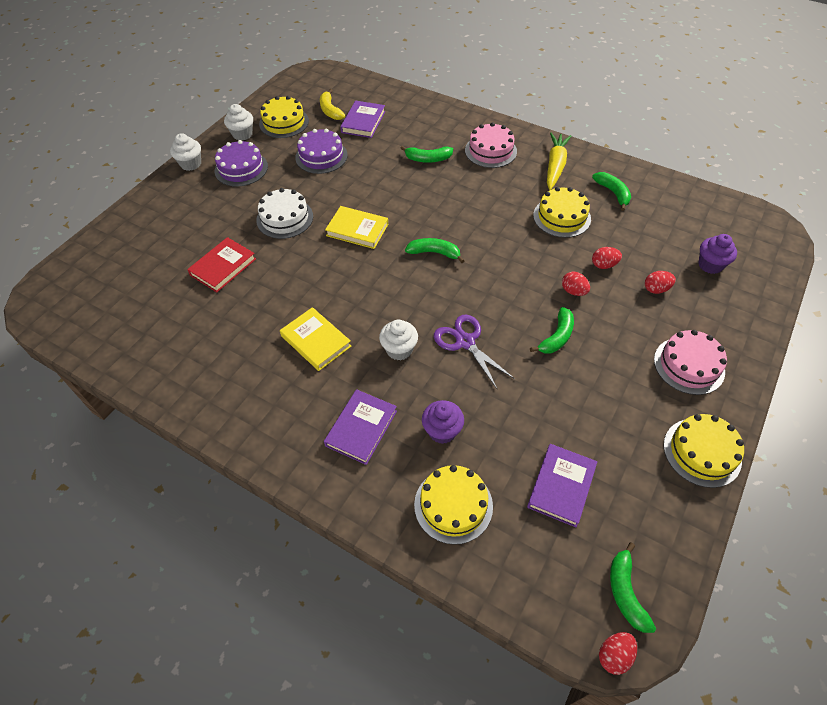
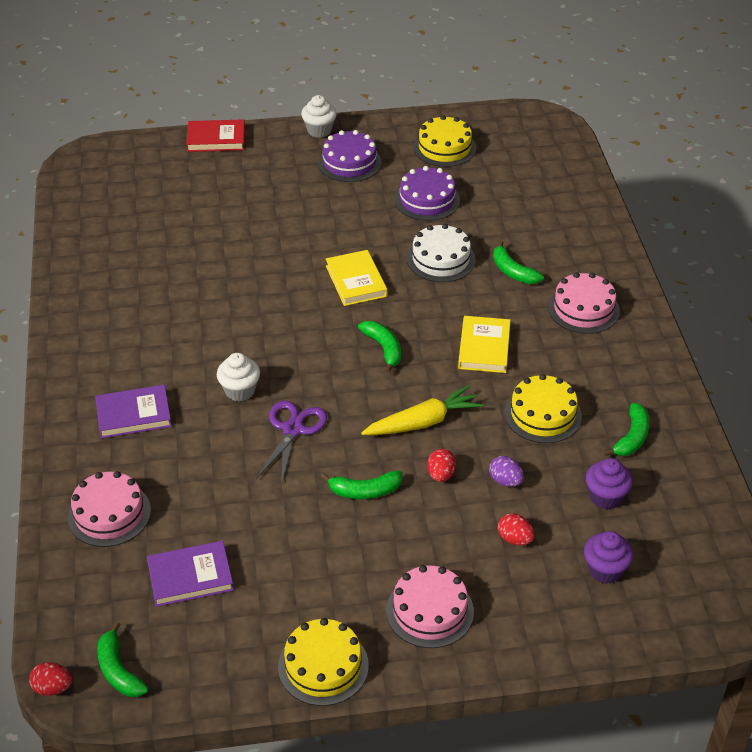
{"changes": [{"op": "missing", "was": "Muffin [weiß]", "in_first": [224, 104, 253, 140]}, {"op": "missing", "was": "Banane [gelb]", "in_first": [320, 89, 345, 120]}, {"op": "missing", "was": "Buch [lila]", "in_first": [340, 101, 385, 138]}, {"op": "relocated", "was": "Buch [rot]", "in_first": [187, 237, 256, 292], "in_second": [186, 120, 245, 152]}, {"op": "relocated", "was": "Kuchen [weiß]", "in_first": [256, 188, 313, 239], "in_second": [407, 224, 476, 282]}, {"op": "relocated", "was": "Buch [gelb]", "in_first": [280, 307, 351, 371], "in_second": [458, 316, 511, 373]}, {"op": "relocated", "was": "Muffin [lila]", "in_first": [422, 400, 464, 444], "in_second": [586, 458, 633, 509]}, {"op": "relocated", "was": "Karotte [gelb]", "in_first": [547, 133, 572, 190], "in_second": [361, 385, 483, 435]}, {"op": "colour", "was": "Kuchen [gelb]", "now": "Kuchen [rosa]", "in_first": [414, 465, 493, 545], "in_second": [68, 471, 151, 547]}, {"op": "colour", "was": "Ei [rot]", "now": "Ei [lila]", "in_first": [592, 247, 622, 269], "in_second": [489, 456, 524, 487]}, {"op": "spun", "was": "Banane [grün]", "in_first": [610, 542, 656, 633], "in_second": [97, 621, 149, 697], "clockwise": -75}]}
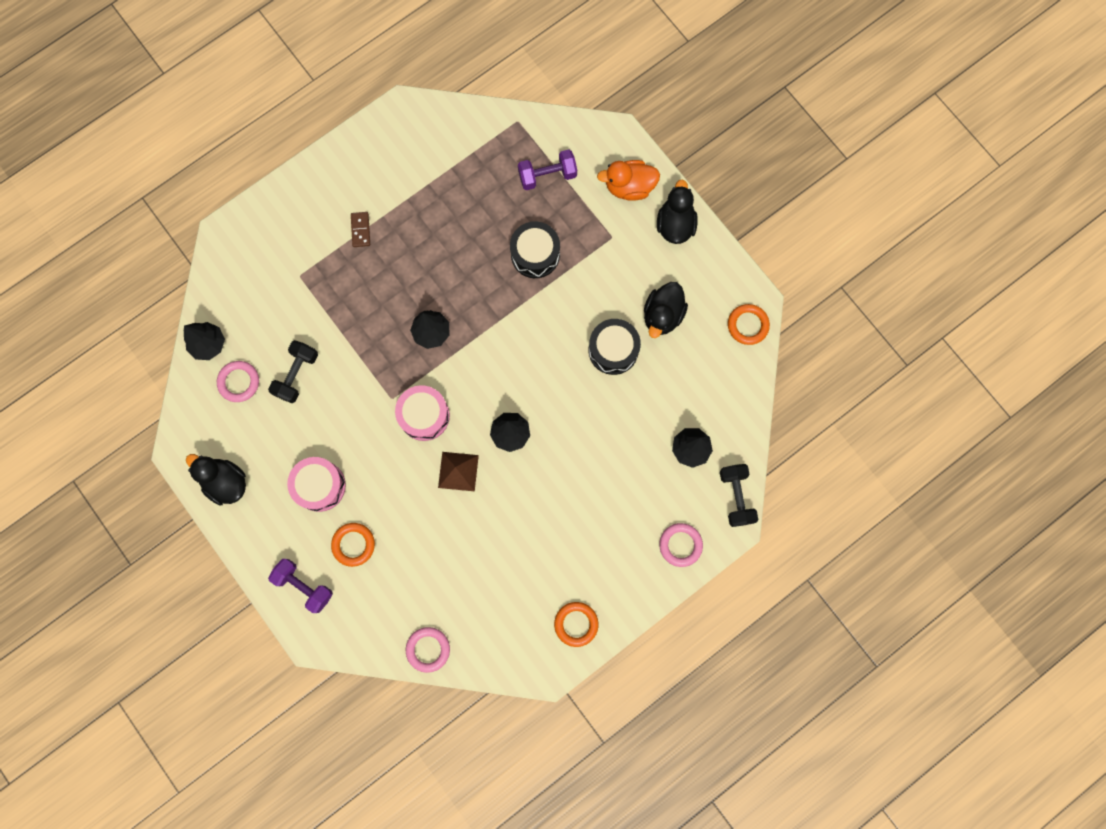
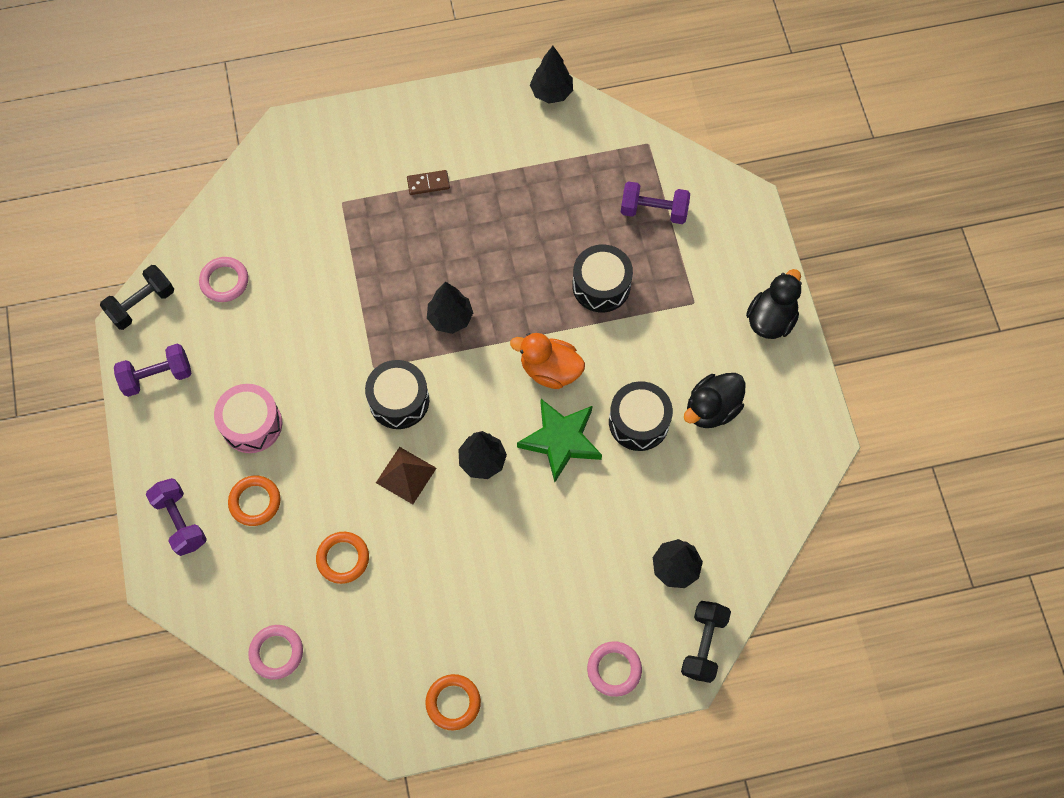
{"changes": [{"op": "appeared", "now": "Stern [grün]", "in_second": [517, 399, 602, 482]}, {"op": "relocated", "was": "Baum [schwarz]", "in_first": [184, 322, 225, 360], "in_second": [530, 46, 573, 103]}, {"op": "relocated", "was": "Hantel [schwarz]", "in_first": [268, 340, 318, 403], "in_second": [100, 265, 174, 330]}, {"op": "relocated", "was": "Ente [orange]", "in_first": [597, 160, 660, 201], "in_second": [510, 333, 585, 389]}, {"op": "relocated", "was": "Ring [orange]", "in_first": [728, 304, 770, 345], "in_second": [316, 532, 369, 584]}, {"op": "exchanged", "was": "Ente [schwarz]", "now": "Hantel [lila]", "in_first": [186, 454, 246, 506], "in_second": [114, 344, 191, 397]}, {"op": "colour", "was": "Trommel [rosa]", "now": "Trommel [schwarz]", "in_first": [395, 385, 450, 441], "in_second": [365, 360, 429, 429]}, {"op": "spun", "was": "Dominostein [braun]", "in_first": [351, 212, 370, 247], "in_second": [407, 170, 450, 195], "clockwise": 60}]}
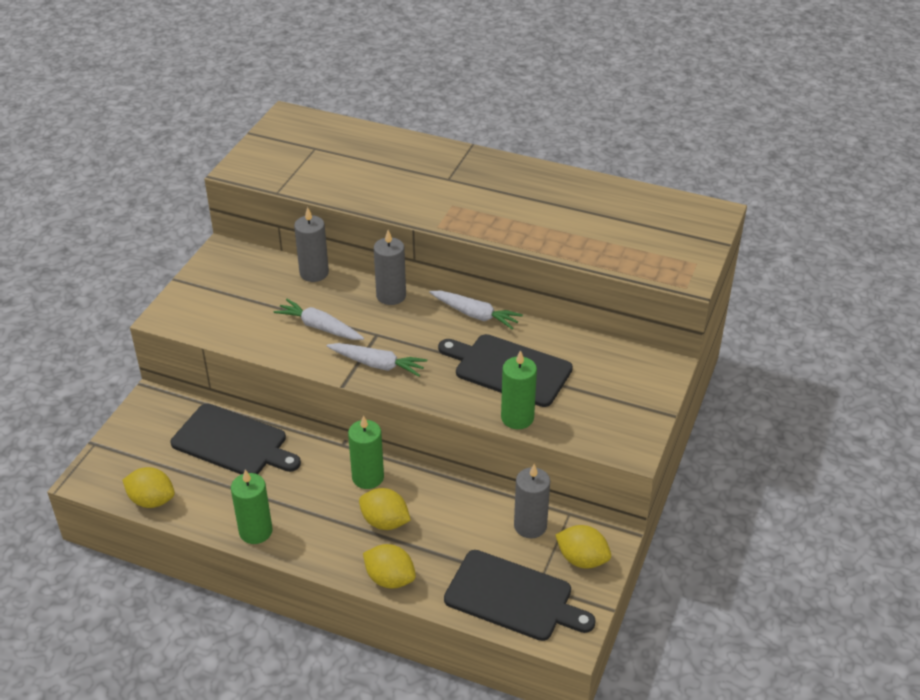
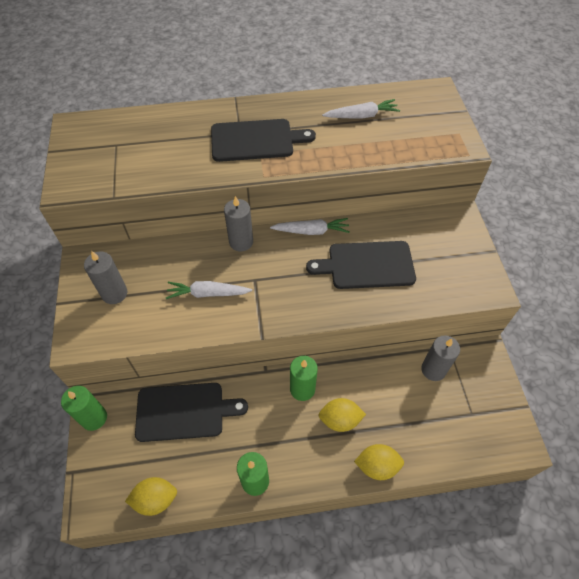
{"changes": [{"op": "missing", "was": "Zitrone [gelb]", "in_first": [556, 525, 611, 569]}, {"op": "relocated", "was": "Kerze [grau]", "in_first": [294, 207, 329, 282], "in_second": [84, 251, 127, 304]}, {"op": "relocated", "was": "Karotte [weiß]", "in_first": [326, 343, 427, 377], "in_second": [322, 99, 400, 119]}, {"op": "relocated", "was": "Schneidebrett [schwarz]", "in_first": [444, 550, 596, 641], "in_second": [211, 119, 316, 162]}, {"op": "relocated", "was": "Kerze [grün]", "in_first": [501, 350, 537, 429], "in_second": [61, 386, 107, 431]}]}
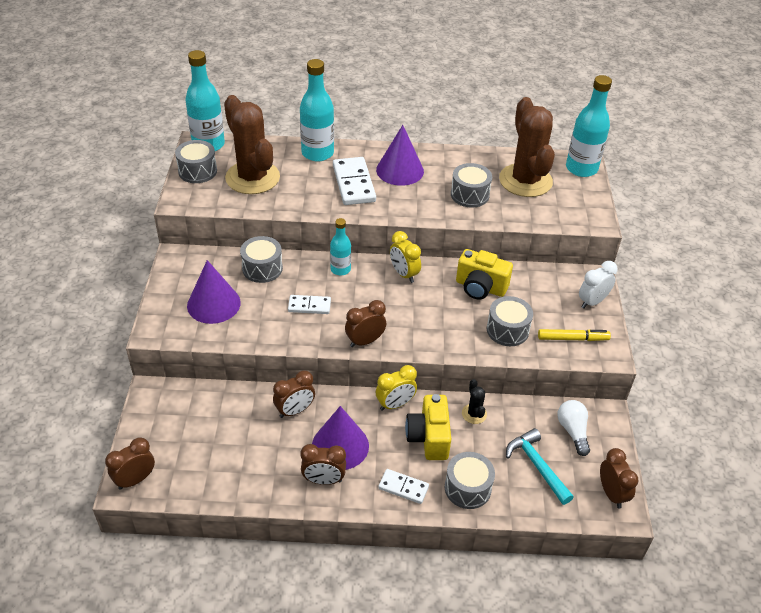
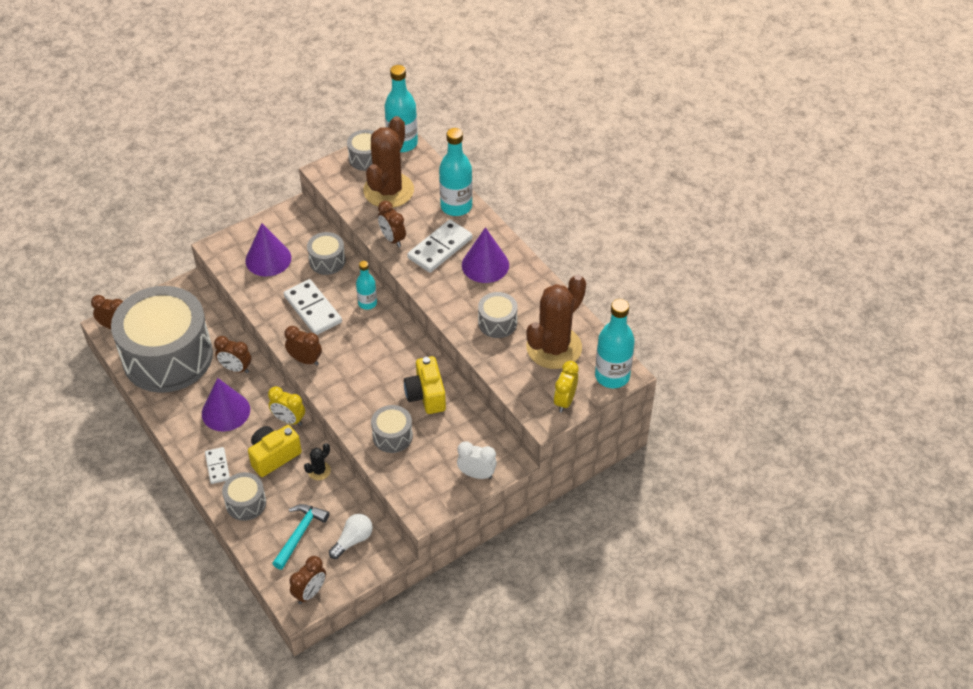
{"changes": [{"op": "missing", "was": "Filzstift [gelb]", "in_first": [538, 329, 611, 341]}, {"op": "appeared", "now": "Trommel [grau]", "in_second": [111, 286, 213, 393]}, {"op": "relocated", "was": "Wecker [braun]", "in_first": [300, 444, 346, 485], "in_second": [378, 201, 406, 247]}, {"op": "relocated", "was": "Wecker [gelb]", "in_first": [390, 231, 421, 283], "in_second": [554, 361, 578, 413]}, {"op": "size", "was": "Dominostein [weiß]", "in_first": [288, 295, 331, 314], "in_second": [284, 279, 342, 335], "ratio": 1.73}]}
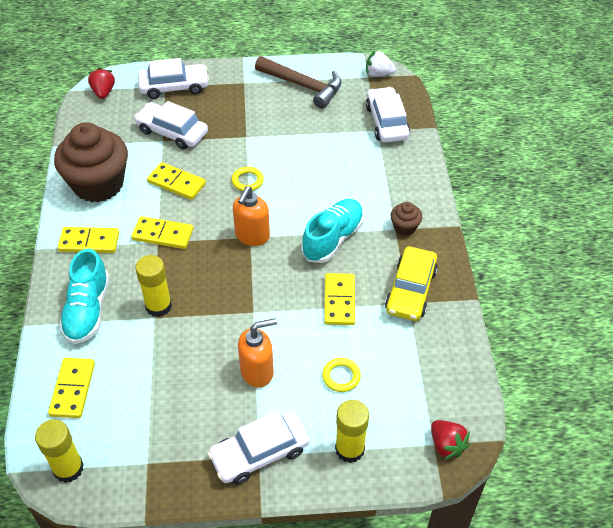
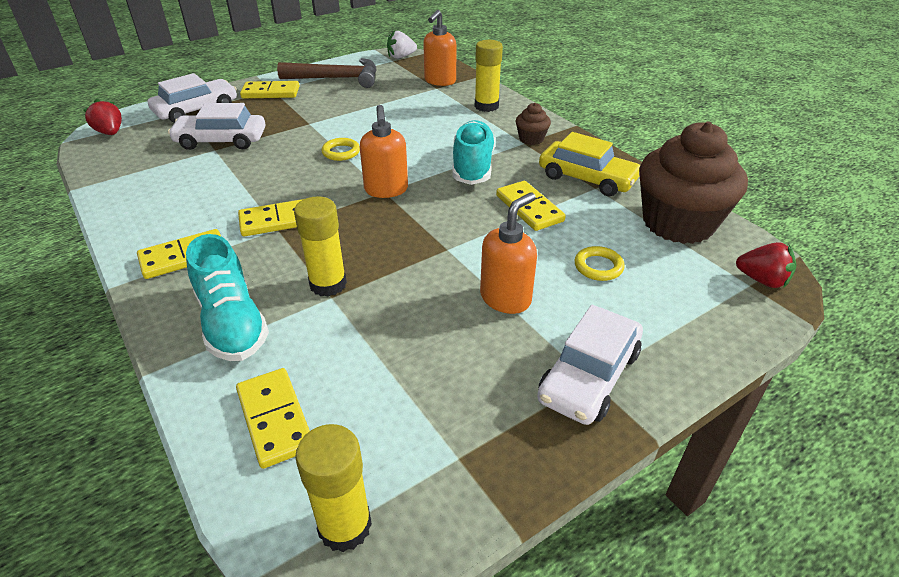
{"changes": [{"op": "relocated", "was": "Muffin [braun]", "in_first": [54, 122, 128, 202], "in_second": [639, 122, 748, 244]}, {"op": "relocated", "was": "Dominostein [gelb]", "in_first": [147, 162, 206, 200], "in_second": [240, 81, 299, 98]}, {"op": "relocated", "was": "Klebestift [gelb]", "in_first": [335, 400, 369, 463], "in_second": [475, 40, 503, 112]}, {"op": "exchanged", "was": "Auto [weiß]", "now": "Seifenspender [orange]", "in_first": [366, 87, 410, 143], "in_second": [423, 10, 457, 86]}, {"op": "spun", "was": "Auto [gelb]", "in_first": [385, 246, 438, 321], "in_second": [539, 132, 640, 197], "clockwise": -45}]}
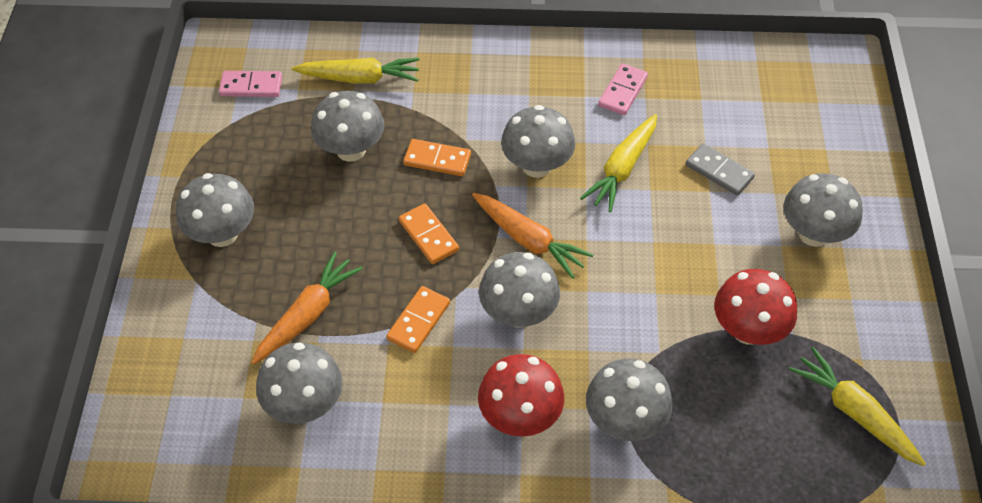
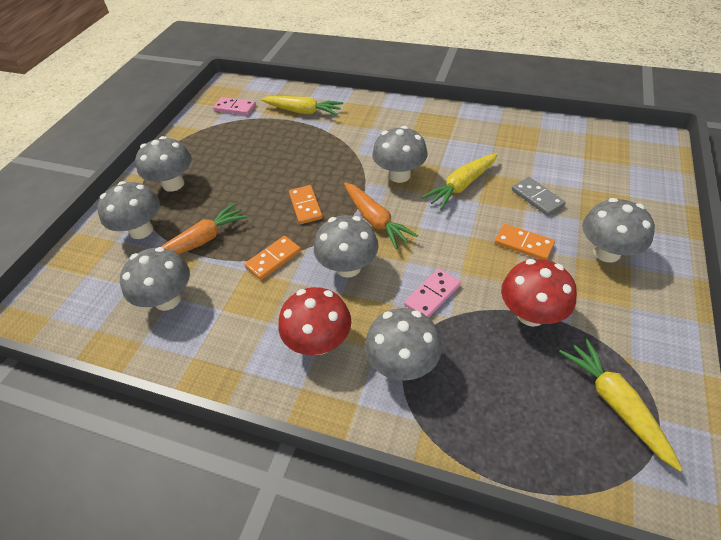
{"changes": [{"op": "relocated", "was": "Pilz [grau]", "in_first": [311, 91, 384, 162], "in_second": [97, 181, 160, 239]}, {"op": "relocated", "was": "Dominostein [orange]", "in_first": [403, 139, 471, 176], "in_second": [495, 224, 555, 260]}, {"op": "relocated", "was": "Dominostein [rosa]", "in_first": [598, 63, 648, 115], "in_second": [404, 269, 461, 317]}]}
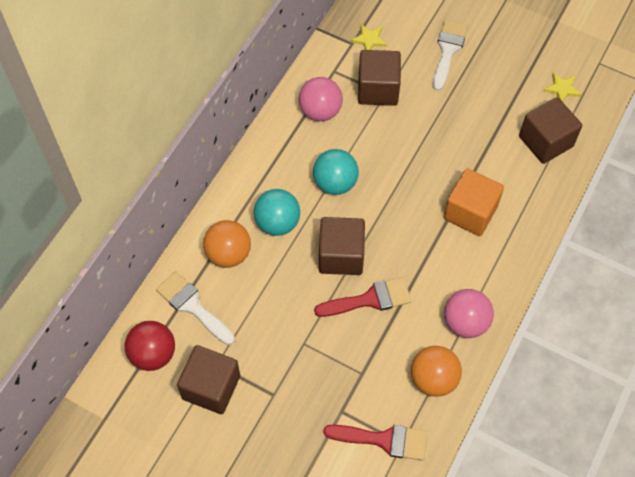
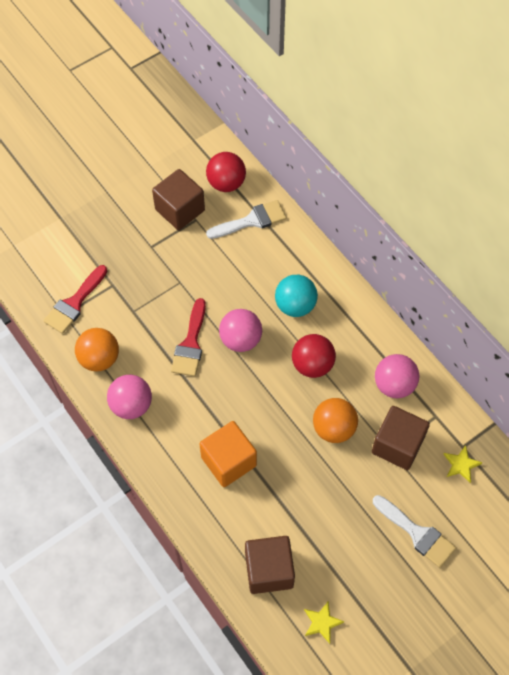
{"changes": [{"op": "relocated", "was": "Ball [orange]", "in_first": [203, 220, 251, 268], "in_second": [313, 398, 358, 443]}, {"op": "exchanged", "was": "Kubus [braun]", "now": "Ball [rosa]", "in_first": [319, 217, 365, 275], "in_second": [219, 309, 262, 352]}, {"op": "colour", "was": "Ball [türkis]", "now": "Ball [rot]", "in_first": [313, 149, 359, 195], "in_second": [292, 334, 336, 378]}]}
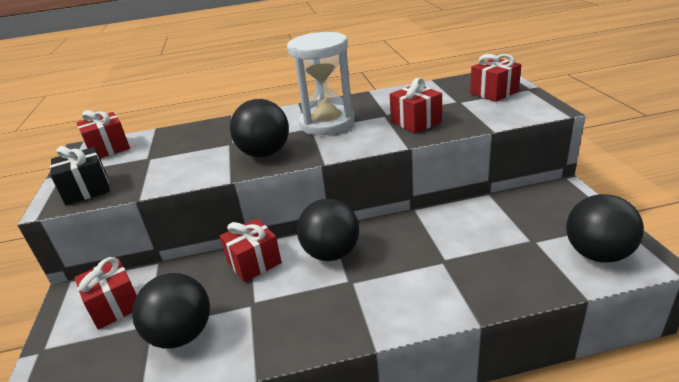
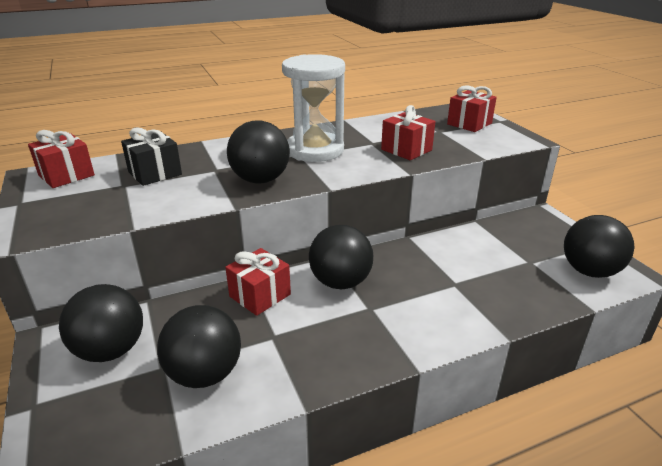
{"changes": [{"op": "relocated", "was": "Geschenk [schwarz]", "in_first": [50, 146, 110, 205], "in_second": [121, 127, 182, 186]}, {"op": "exchanged", "was": "Geschenk [rot]", "now": "Ball [schwarz]", "in_first": [75, 257, 137, 330], "in_second": [59, 284, 143, 362]}]}
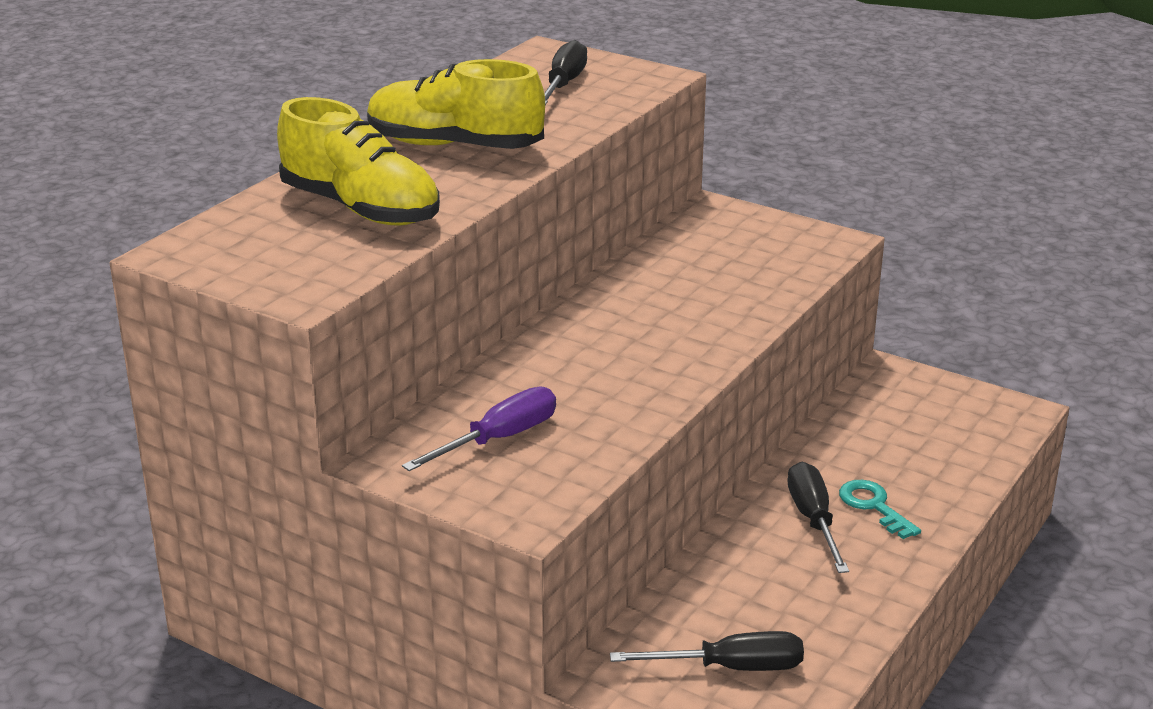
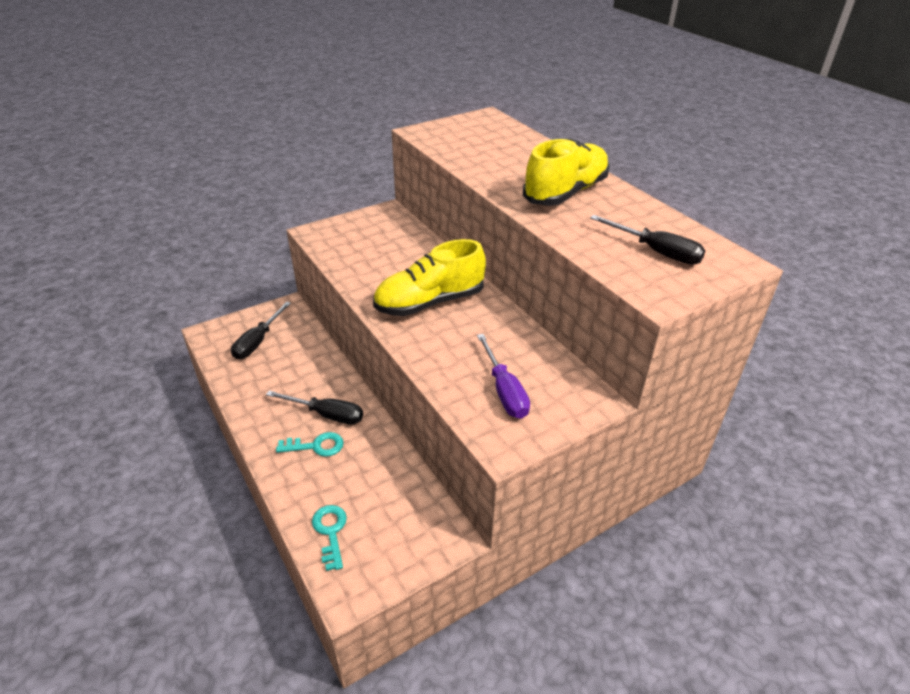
{"changes": [{"op": "appeared", "now": "Schlüssel [türkis]", "in_second": [312, 505, 347, 571]}, {"op": "relocated", "was": "Schuh [gelb]", "in_first": [277, 97, 440, 226], "in_second": [373, 239, 486, 316]}, {"op": "relocated", "was": "Schraubenzieher [lila]", "in_first": [402, 386, 556, 471], "in_second": [477, 334, 530, 419]}]}
